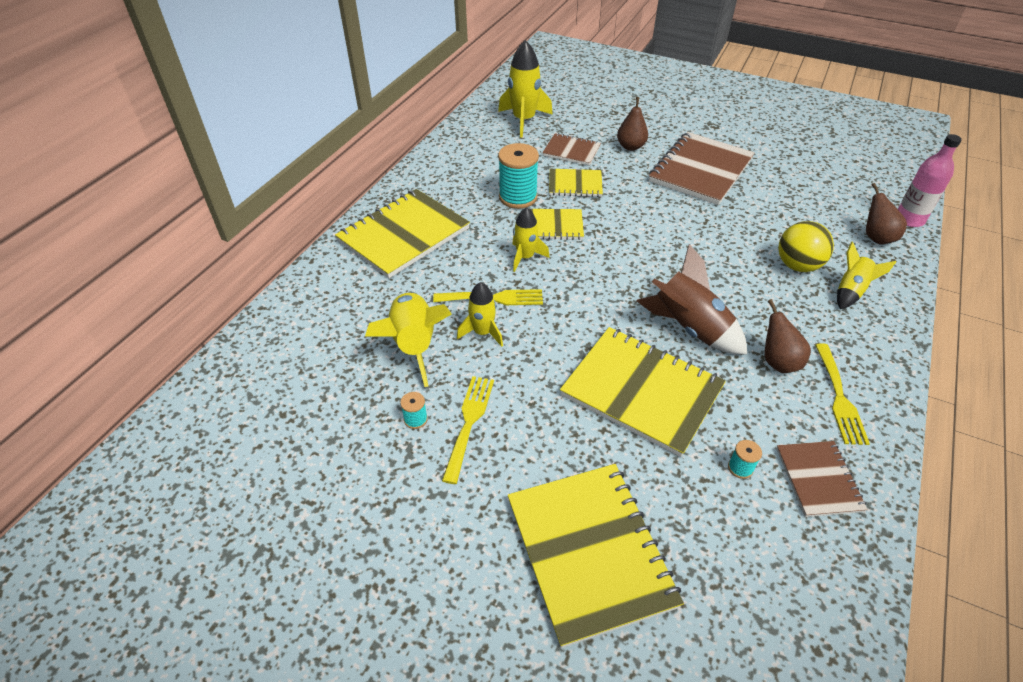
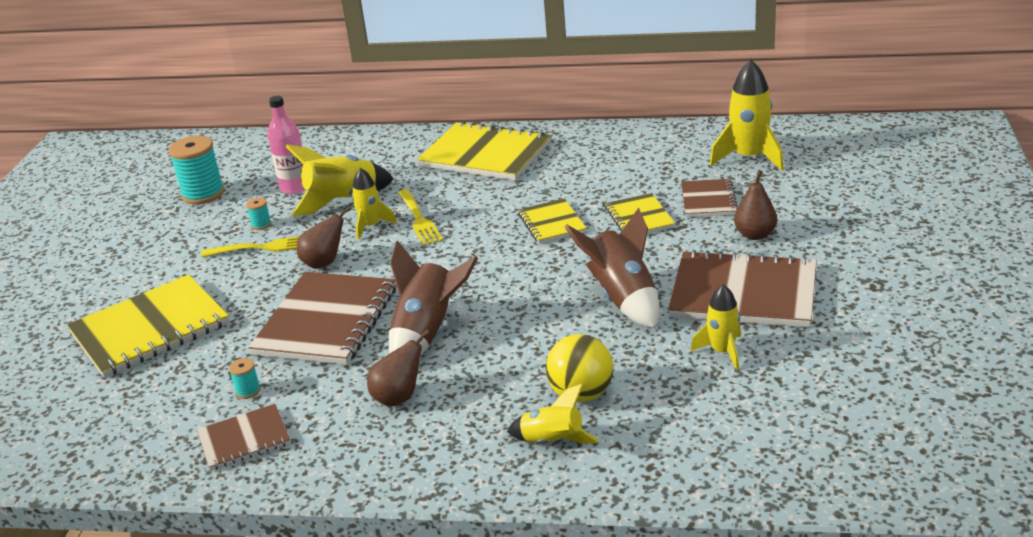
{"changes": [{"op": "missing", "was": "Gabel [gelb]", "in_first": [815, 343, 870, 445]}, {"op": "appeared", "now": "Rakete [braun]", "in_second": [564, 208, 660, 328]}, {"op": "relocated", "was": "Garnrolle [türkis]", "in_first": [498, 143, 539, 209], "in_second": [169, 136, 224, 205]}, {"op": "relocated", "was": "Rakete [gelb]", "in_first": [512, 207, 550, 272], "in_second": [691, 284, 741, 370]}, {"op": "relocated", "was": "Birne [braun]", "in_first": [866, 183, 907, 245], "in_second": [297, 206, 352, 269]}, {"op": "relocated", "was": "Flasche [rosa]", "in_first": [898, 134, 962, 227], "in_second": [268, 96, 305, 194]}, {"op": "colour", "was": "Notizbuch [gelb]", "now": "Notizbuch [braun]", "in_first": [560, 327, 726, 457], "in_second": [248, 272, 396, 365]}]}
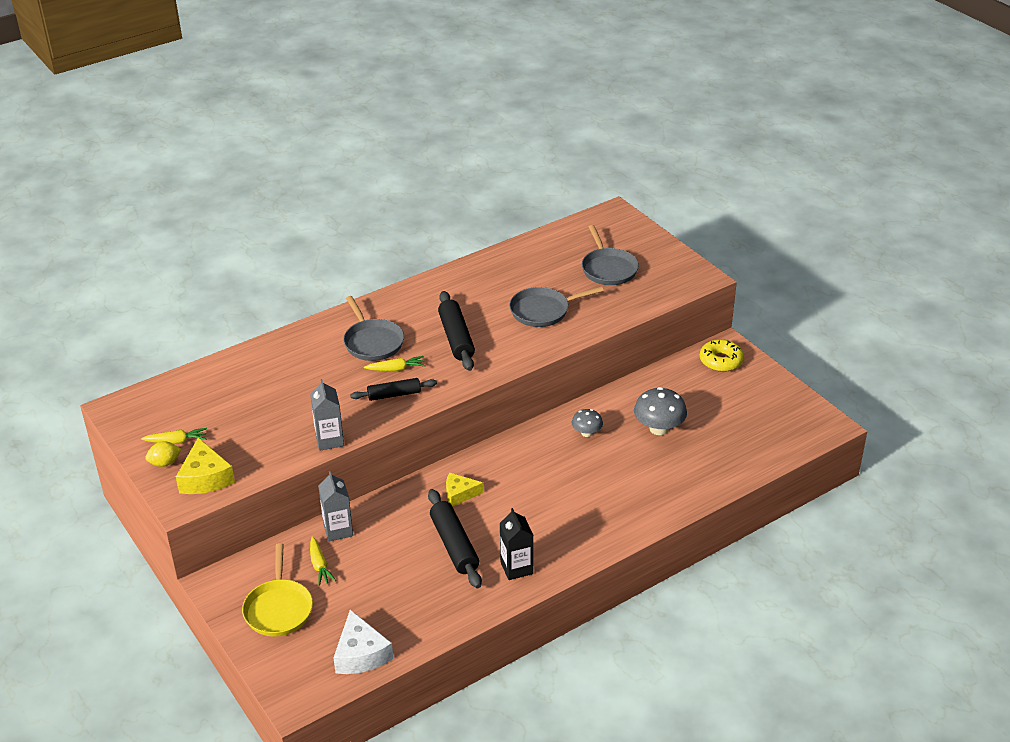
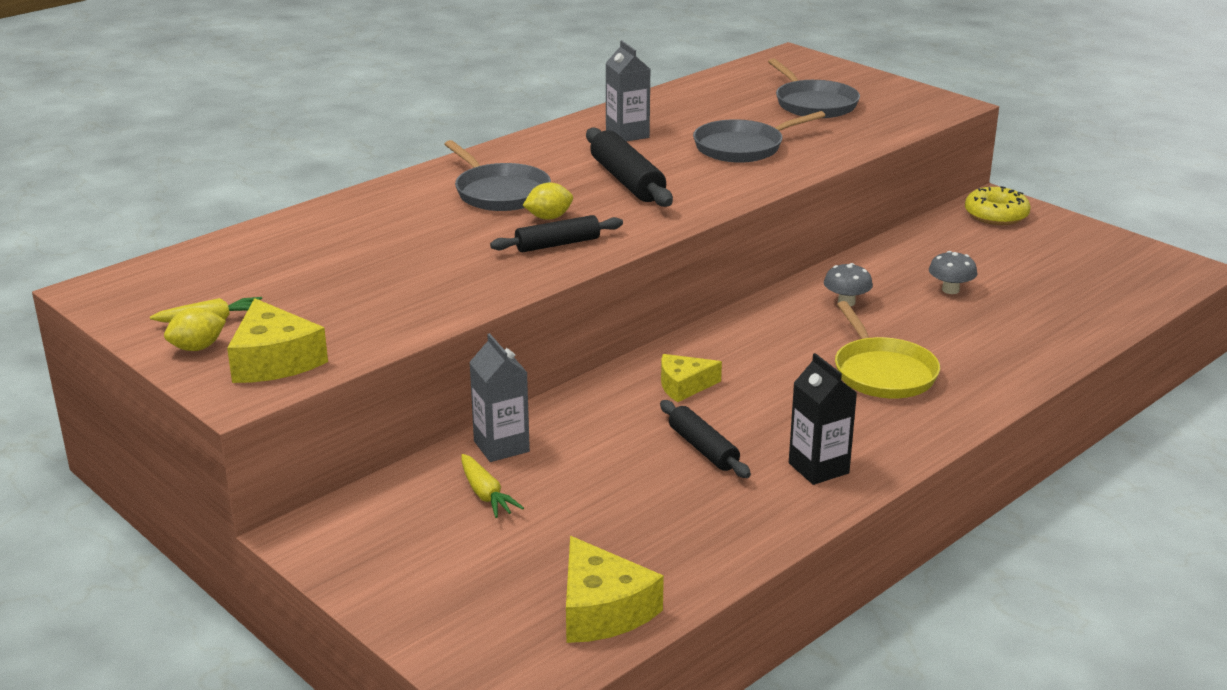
{"changes": [{"op": "relocated", "was": "Pfanne [gelb]", "in_first": [242, 543, 313, 636], "in_second": [835, 301, 940, 398]}, {"op": "relocated", "was": "Getränkekarton [grau]", "in_first": [310, 379, 344, 451], "in_second": [606, 40, 650, 142]}, {"op": "exchanged", "was": "Karotte [gelb]", "now": "Zitrone [gelb]", "in_first": [364, 356, 426, 371], "in_second": [523, 182, 573, 220]}, {"op": "colour", "was": "Käse [weiß]", "now": "Käse [gelb]", "in_first": [334, 610, 393, 674], "in_second": [566, 536, 664, 643]}, {"op": "size", "was": "Nudelholz [schwarz]", "in_first": [428, 489, 482, 588], "in_second": [660, 400, 751, 478], "ratio": 0.65}, {"op": "size", "was": "Pilz [grau]", "in_first": [634, 387, 687, 435], "in_second": [929, 251, 977, 294], "ratio": 0.59}]}
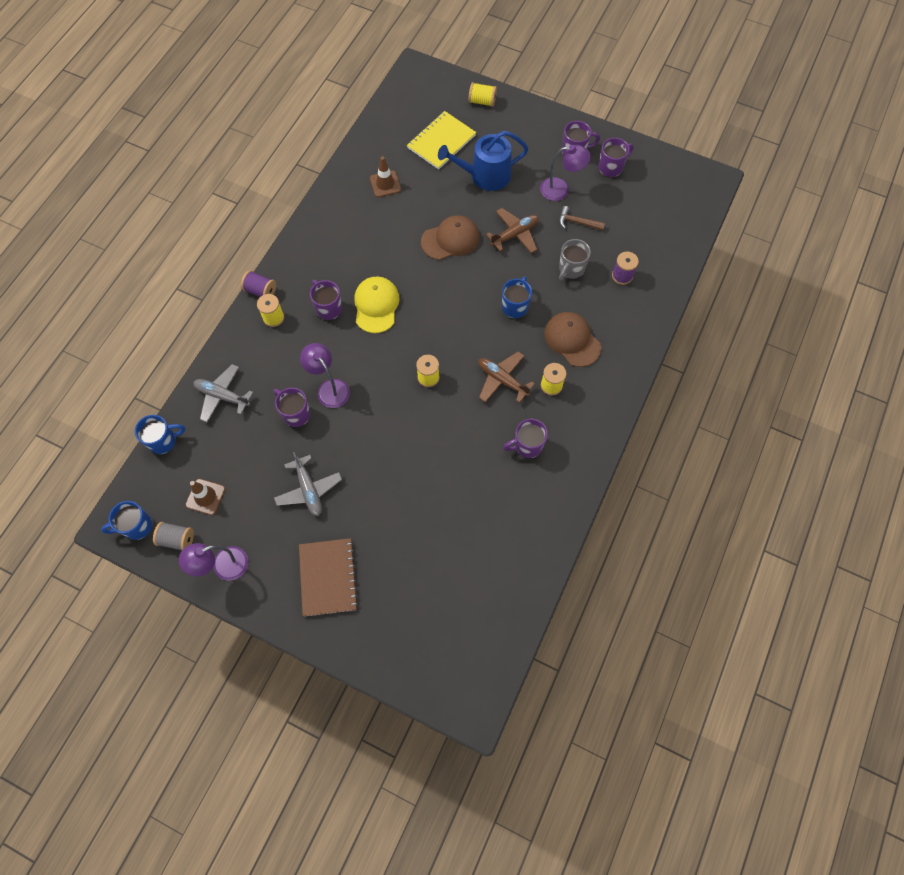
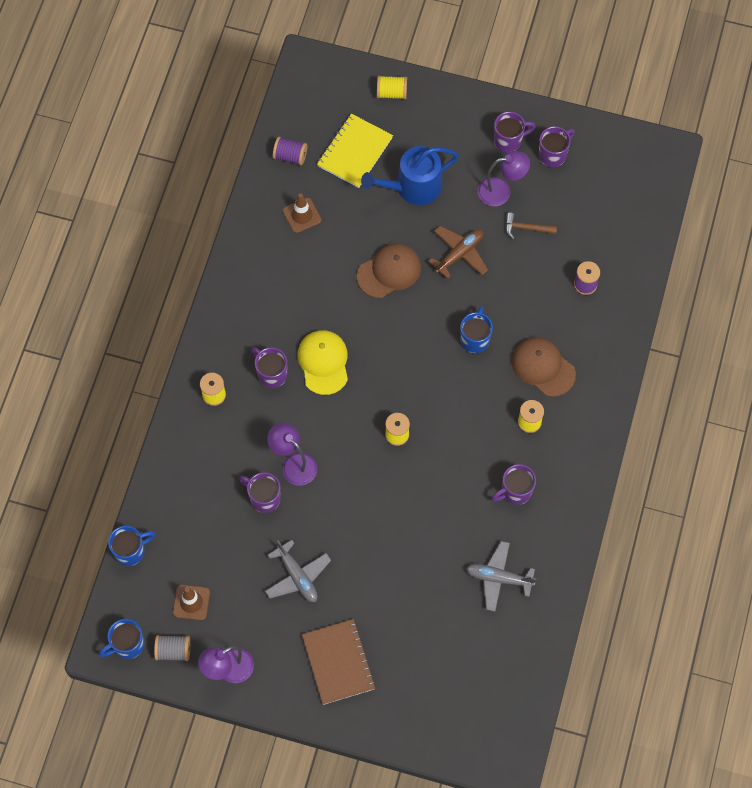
{"changes": [{"op": "missing", "was": "Flugzeug [braun]", "in_first": [478, 351, 535, 403]}, {"op": "missing", "was": "Tasse [grau]", "in_first": [559, 239, 591, 280]}, {"op": "relocated", "was": "Flugzeug [grau]", "in_first": [194, 364, 254, 423], "in_second": [466, 541, 537, 612]}, {"op": "relocated", "was": "Garnrolle [lila]", "in_first": [241, 270, 276, 297], "in_second": [273, 137, 307, 165]}]}
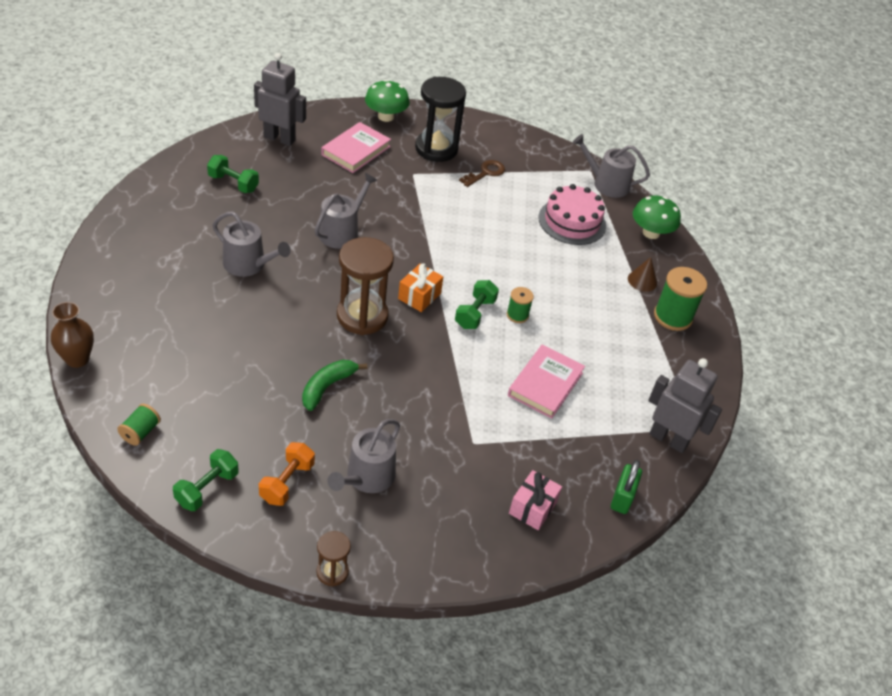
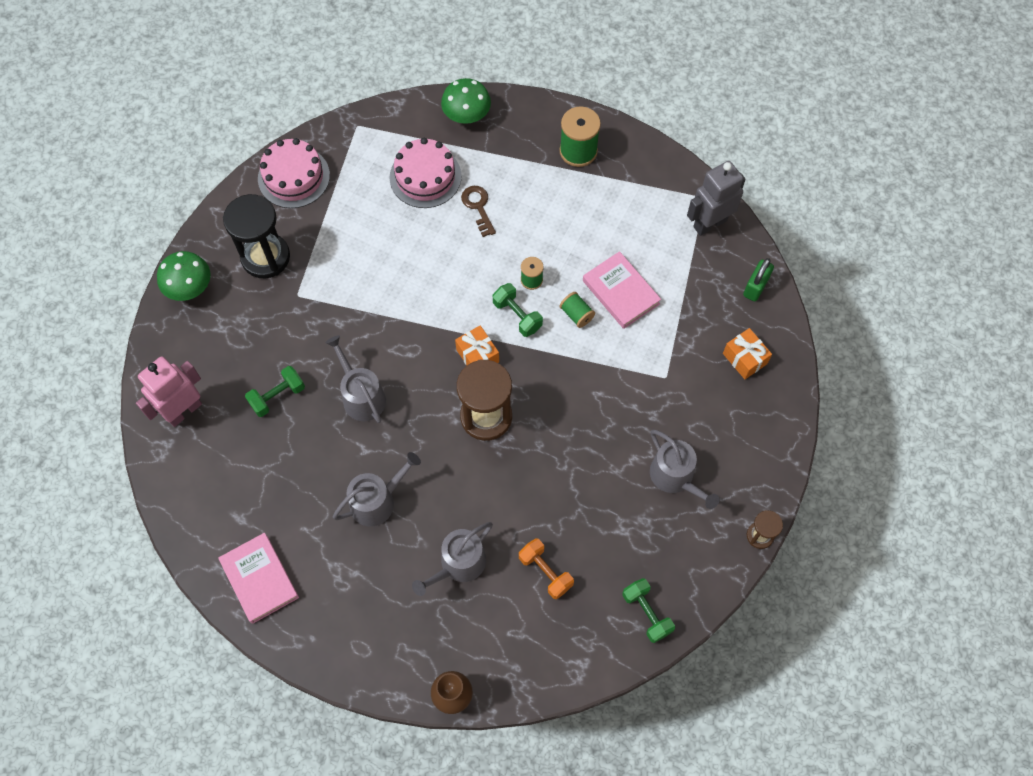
{"changes": [{"op": "missing", "was": "Banane [grün]", "in_first": [302, 360, 368, 411]}, {"op": "missing", "was": "Kegel [braun]", "in_first": [628, 257, 657, 292]}, {"op": "appeared", "now": "Kuchen [rosa]", "in_second": [258, 138, 330, 208]}, {"op": "relocated", "was": "Garnrolle [grün]", "in_first": [117, 404, 161, 446], "in_second": [560, 292, 595, 328]}, {"op": "relocated", "was": "Hantel [grün]", "in_first": [207, 155, 259, 193], "in_second": [245, 366, 305, 417]}, {"op": "relocated", "was": "Hantel [orange]", "in_first": [259, 442, 315, 506], "in_second": [519, 538, 574, 599]}, {"op": "relocated", "was": "Buch [rosa]", "in_first": [321, 122, 391, 173], "in_second": [218, 533, 299, 624]}, {"op": "relocated", "was": "Schlüssel [braun]", "in_first": [459, 160, 505, 187], "in_second": [461, 186, 496, 237]}, {"op": "relocated", "was": "Gießkanne [grau]", "in_first": [573, 134, 650, 198], "in_second": [412, 522, 493, 596]}, {"op": "colour", "was": "Roboter [grau]", "now": "Roboter [rosa]", "in_first": [254, 53, 306, 146], "in_second": [136, 356, 202, 427]}, {"op": "colour", "was": "Geschenk [rosa]", "now": "Geschenk [orange]", "in_first": [509, 470, 562, 530], "in_second": [723, 328, 772, 379]}, {"op": "spun", "was": "Vorhängeschloss [grün]", "in_first": [611, 460, 642, 514], "in_second": [743, 258, 774, 301], "clockwise": 75}]}
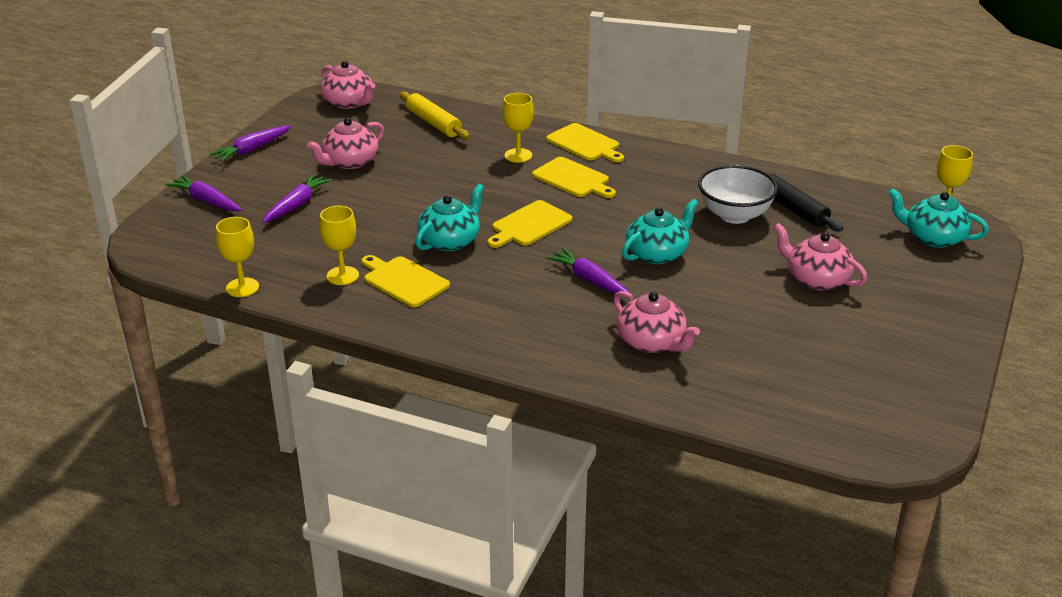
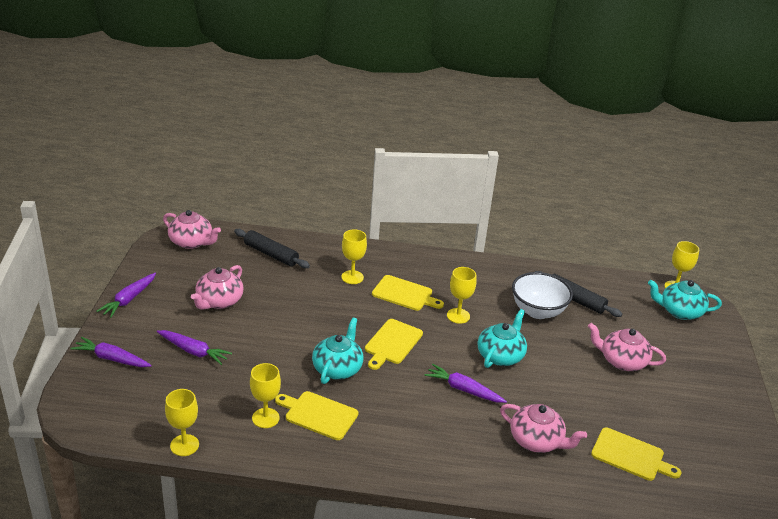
{"changes": [{"op": "appeared", "now": "Kelch [gelb]", "in_second": [447, 267, 476, 324]}, {"op": "relocated", "was": "Schneidebrett [gelb]", "in_first": [546, 123, 624, 162], "in_second": [591, 428, 681, 481]}, {"op": "colour", "was": "Nudelholz [gelb]", "now": "Nudelholz [schwarz]", "in_first": [400, 92, 469, 140], "in_second": [234, 229, 310, 268]}, {"op": "spun", "was": "Karotte [lila]", "in_first": [263, 174, 332, 223], "in_second": [157, 330, 232, 365], "clockwise": 105}]}
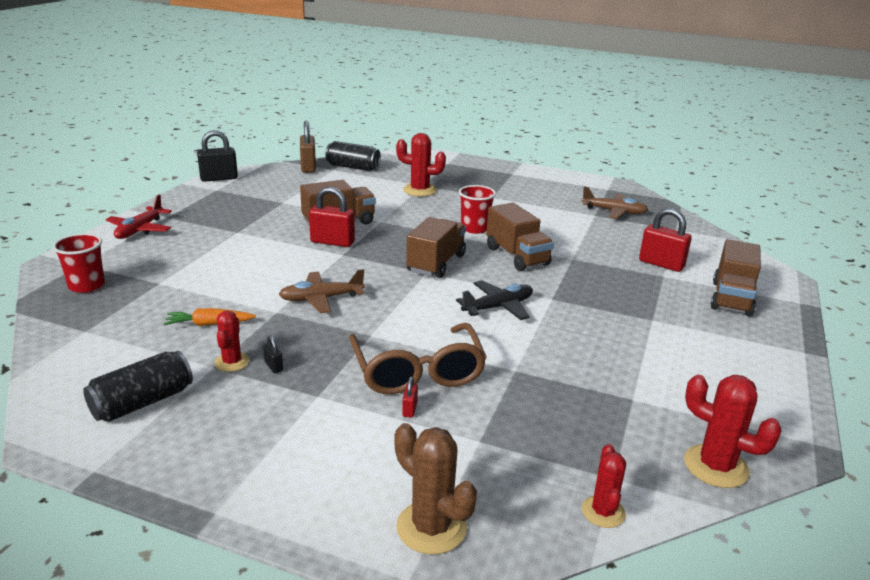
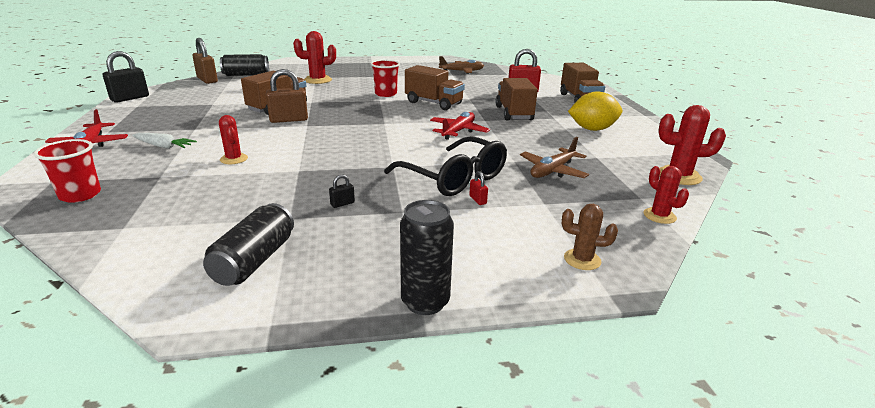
{"changes": [{"op": "missing", "was": "Karotte [orange]", "in_first": [164, 308, 256, 326]}, {"op": "appeared", "now": "Karotte [weiß]", "in_second": [132, 133, 197, 149]}, {"op": "appeared", "now": "Dose [schwarz]", "in_second": [400, 200, 454, 315]}, {"op": "appeared", "now": "Zitrone [gelb]", "in_second": [568, 91, 622, 131]}, {"op": "relocated", "was": "Kaktus [rot]", "in_first": [214, 310, 249, 372], "in_second": [219, 115, 248, 164]}, {"op": "relocated", "was": "Flugzeug [braun]", "in_first": [278, 269, 365, 313], "in_second": [520, 137, 589, 178]}, {"op": "relocated", "was": "Lastwagen [braun]", "in_first": [406, 217, 466, 278], "in_second": [495, 78, 538, 121]}, {"op": "colour", "was": "Vorhängeschloss [rot]", "now": "Vorhängeschloss [braun]", "in_first": [309, 187, 355, 247], "in_second": [266, 69, 308, 123]}, {"op": "colour", "was": "Brille [braun]", "now": "Brille [schwarz]", "in_first": [349, 323, 487, 394], "in_second": [384, 136, 507, 196]}, {"op": "colour", "was": "Flugzeug [schwarz]", "now": "Flugzeug [rot]", "in_first": [456, 280, 533, 320], "in_second": [430, 112, 490, 140]}, {"op": "spun", "was": "Vorhängeschloss [schwarz]", "in_first": [263, 335, 283, 373], "in_second": [329, 175, 355, 208], "clockwise": -60}, {"op": "size", "was": "Kaktus [braun]", "in_first": [394, 423, 477, 555], "in_second": [562, 204, 618, 270], "ratio": 0.64}]}
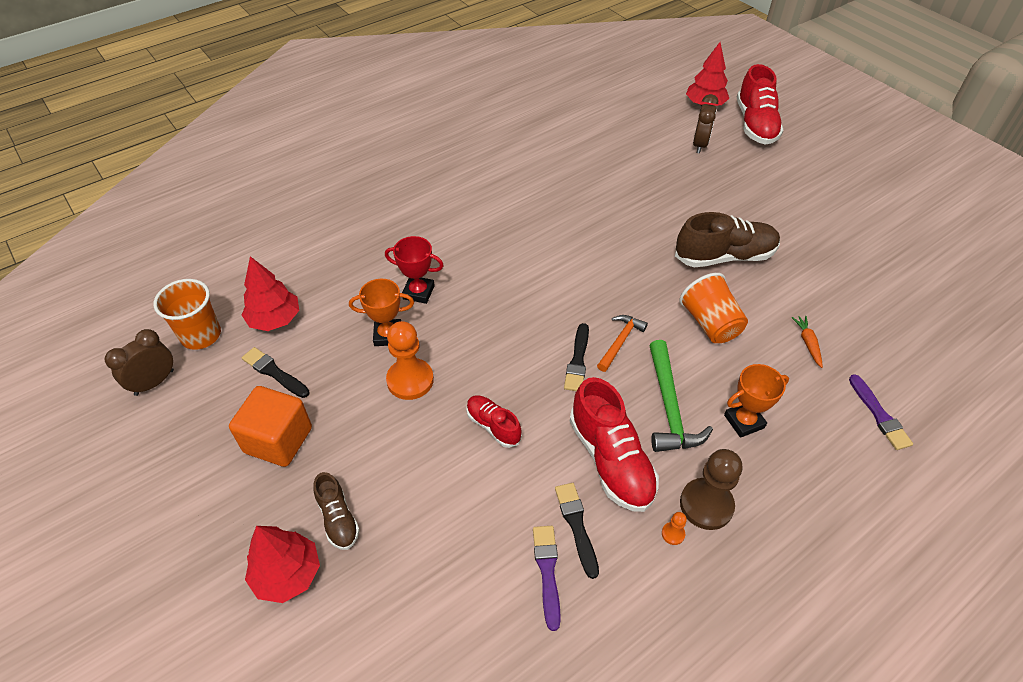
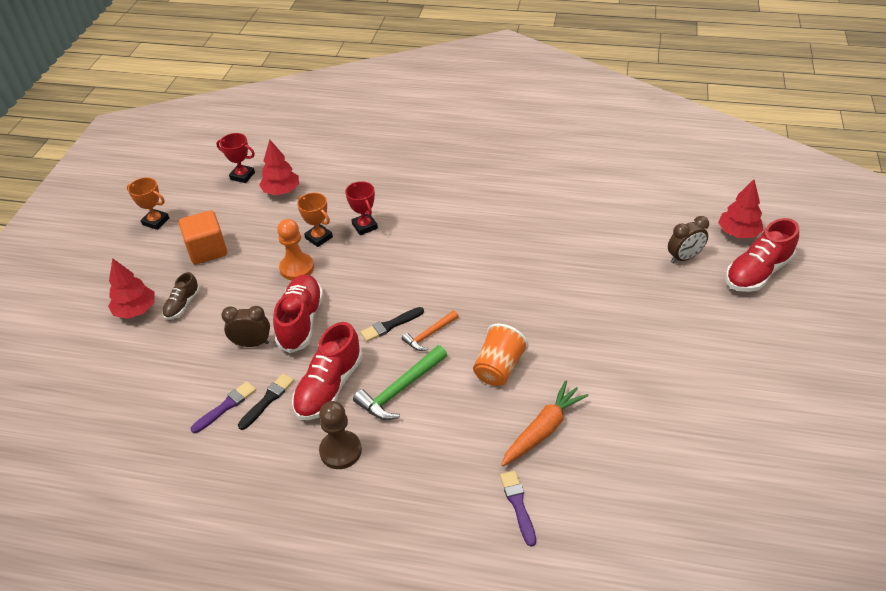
{"changes": [{"op": "missing", "was": "Pinsel [schwarz]", "in_first": [242, 347, 309, 398]}, {"op": "missing", "was": "Bauer [orange]", "in_first": [662, 512, 687, 545]}, {"op": "missing", "was": "Schuh [braun]", "in_first": [675, 212, 780, 267]}, {"op": "relocated", "was": "Wecker [braun]", "in_first": [105, 329, 174, 396], "in_second": [221, 306, 270, 347]}, {"op": "relocated", "was": "Pokal [orange]", "in_first": [724, 364, 789, 438], "in_second": [127, 177, 169, 230]}, {"op": "exchanged", "was": "Becher [orange]", "now": "Pokal [rot]", "in_first": [153, 279, 221, 350], "in_second": [216, 133, 255, 183]}, {"op": "spun", "was": "Hammer [orange]", "in_first": [597, 315, 648, 372], "in_second": [402, 310, 459, 351], "clockwise": 150}, {"op": "spun", "was": "Pinsel [lila]", "in_first": [849, 374, 913, 450], "in_second": [500, 470, 536, 547], "clockwise": 135}, {"op": "size", "was": "Schuh [rot]", "in_first": [466, 395, 522, 448], "in_second": [273, 274, 324, 353], "ratio": 1.82}, {"op": "size", "was": "Karotte [orange]", "in_first": [791, 316, 823, 368], "in_second": [501, 380, 589, 466], "ratio": 2.0}]}
